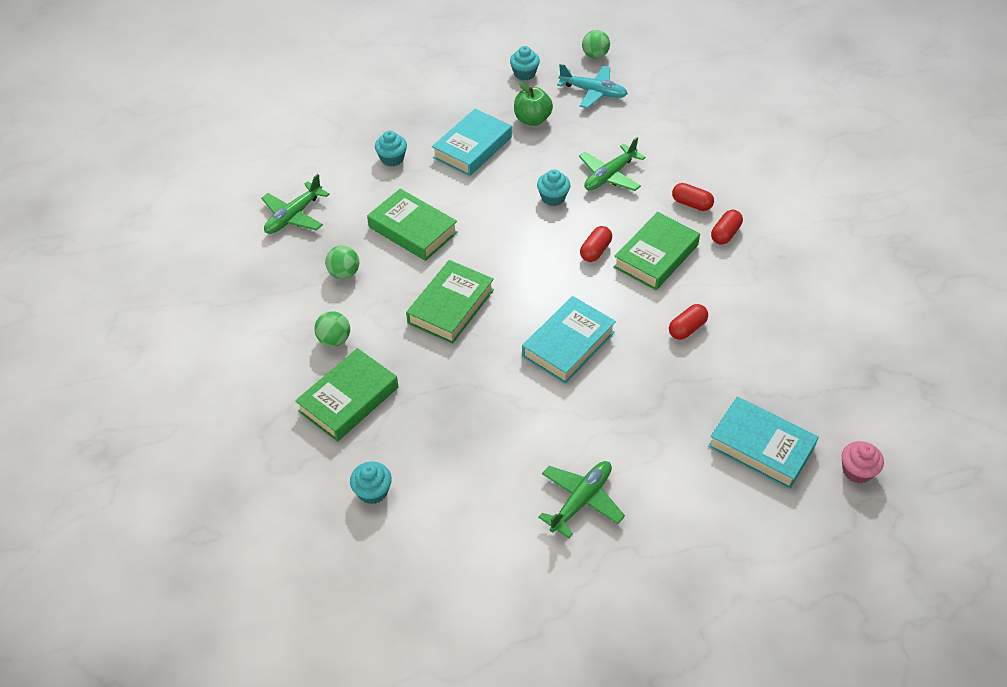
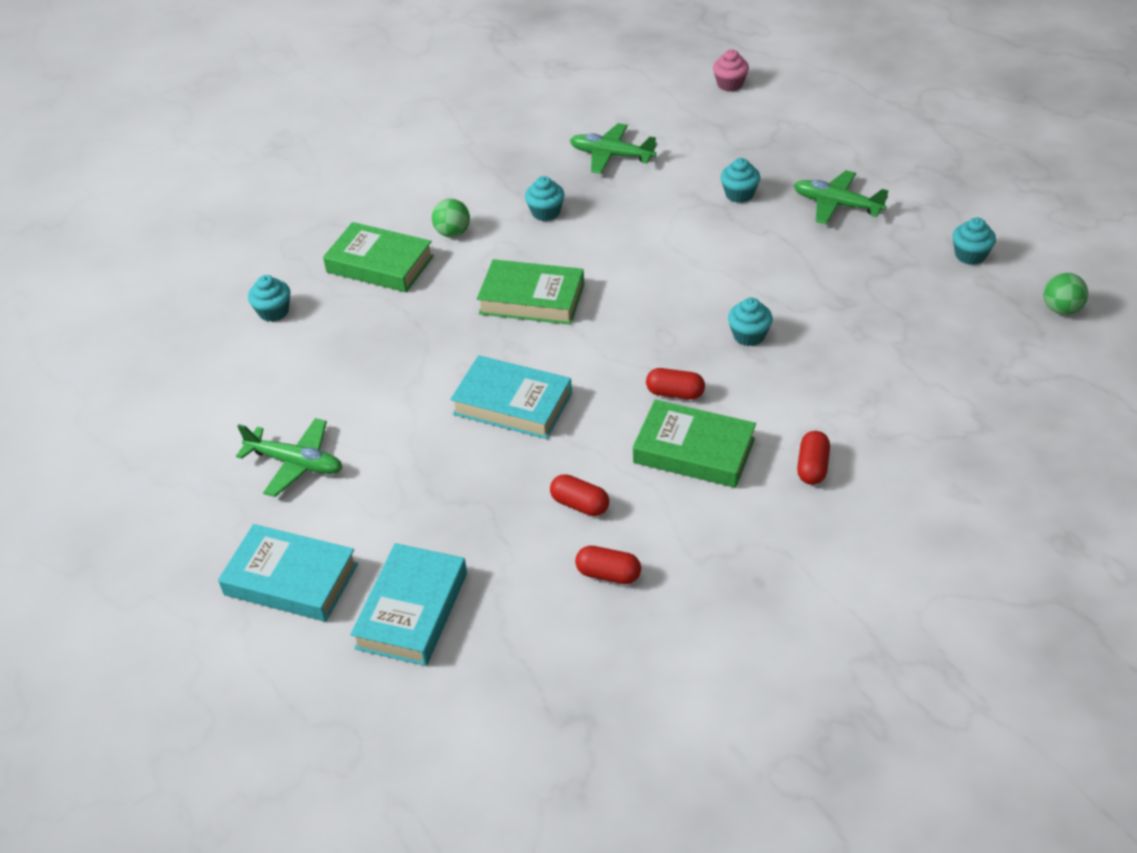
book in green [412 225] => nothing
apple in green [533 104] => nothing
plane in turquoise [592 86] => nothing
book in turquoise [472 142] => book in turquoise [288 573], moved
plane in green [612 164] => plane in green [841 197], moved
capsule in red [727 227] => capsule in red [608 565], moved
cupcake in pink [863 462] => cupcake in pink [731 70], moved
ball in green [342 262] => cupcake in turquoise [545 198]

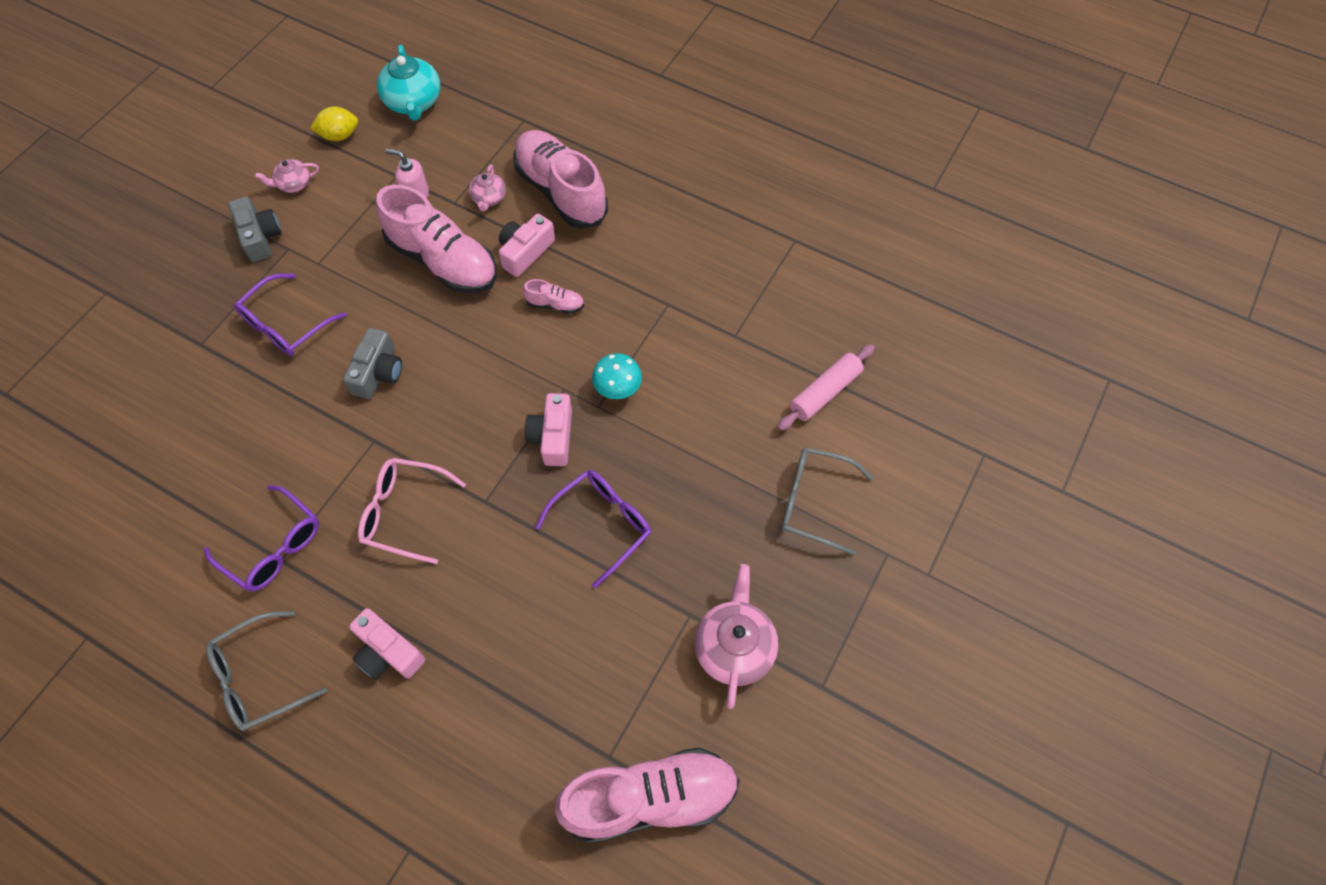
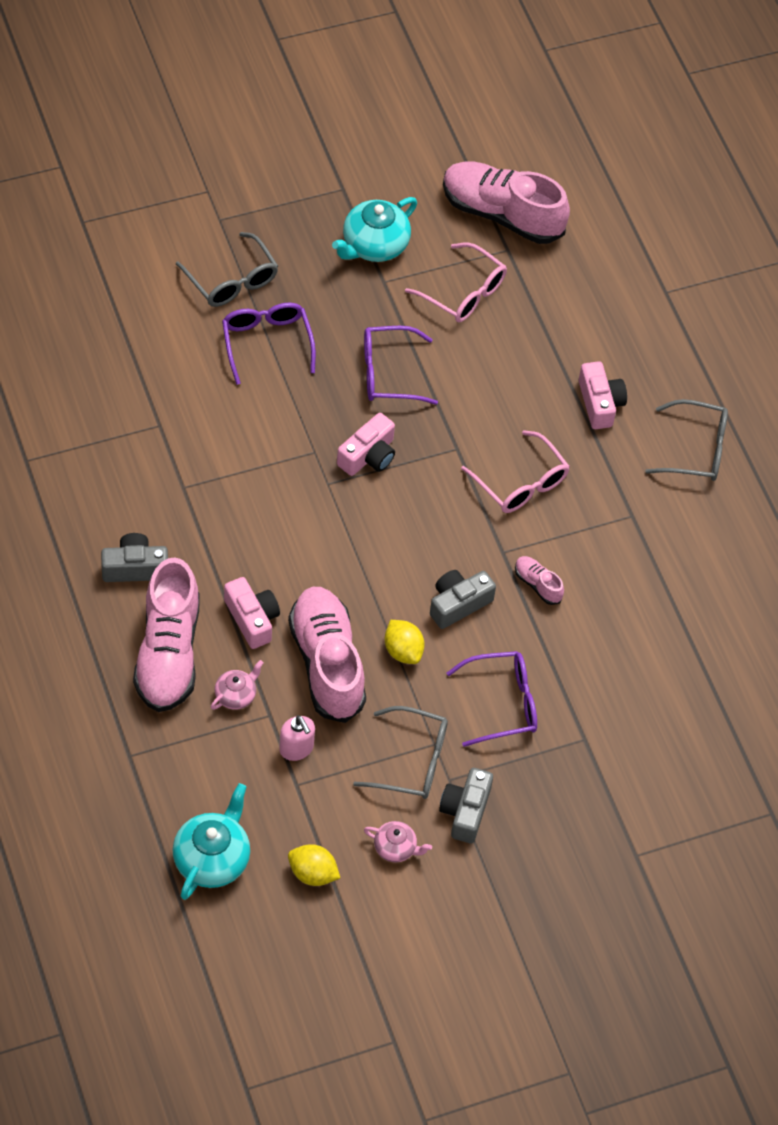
mushroom in turquoise [617 376] => nothing
rolling pin in pink [826 387] => nothing
nothing => camera in grey [134 557]
nothing => glasses in grey [400 752]
nothing => lemon in yellow [405 642]
nothing => glasses in pink [456 282]
glasses in purple [261 538] => glasses in purple [269 344], moved
shoe in pink [553 296] => shoe in pink [539 580], moved
teapot in pink [736 636] => teapot in turquoise [374 229]
camera in pink [527 245] => camera in pink [252 613], 105 degrees counterclockwise

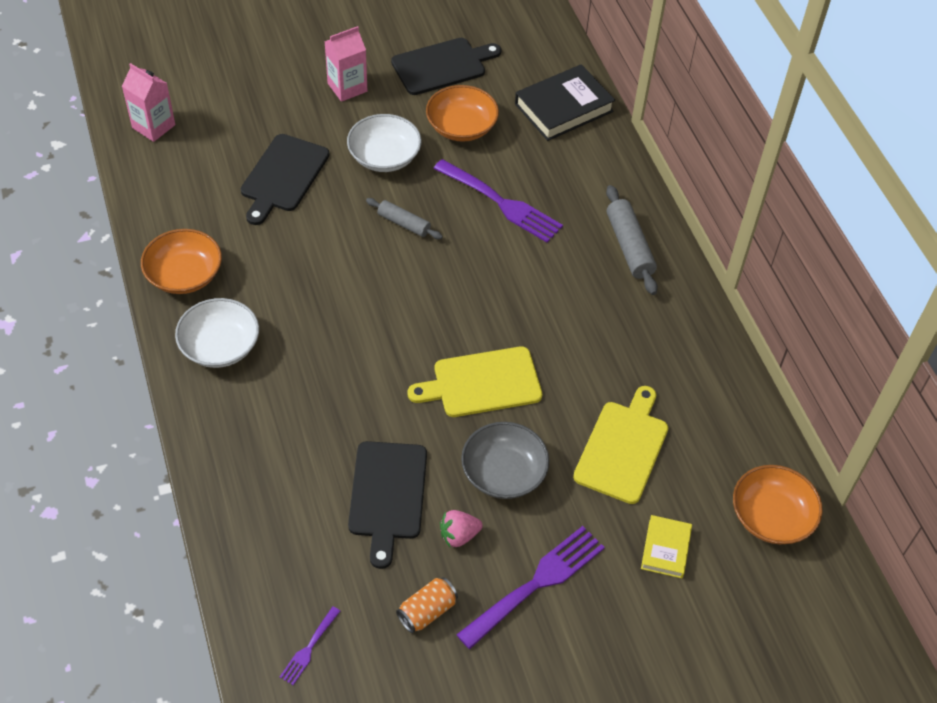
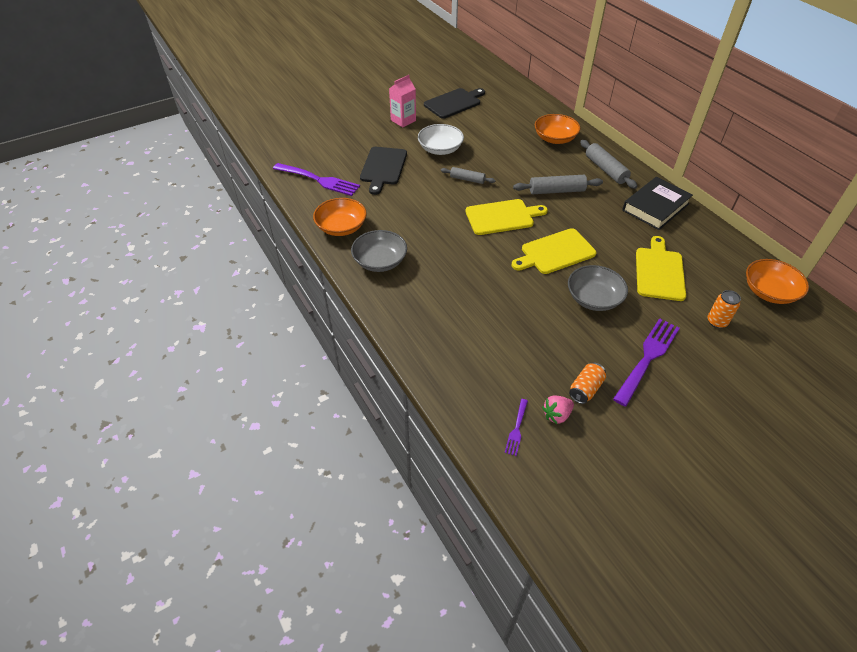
carton in pink [148 102] => nothing
cutting board in black [387 505] => nothing
nothing => cutting board in yellow [506 217]
nothing => rolling pin in grey [558 184]
bowl in orange [462 113] => bowl in orange [557 129], moved
fork in purple [498 201] => fork in purple [316 179], moved
strawberry in pink [461 528] => strawberry in pink [558 409], moved
book in black [565 102] => book in black [657 203], moved
book in yellow [666 546] => can in orange [724 309]
bowl in white [217 333] => bowl in grey [379 251]

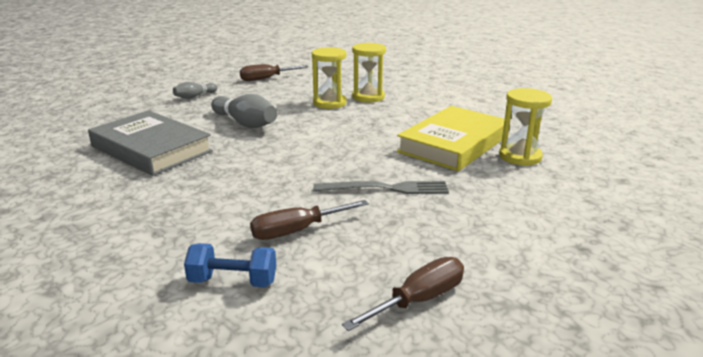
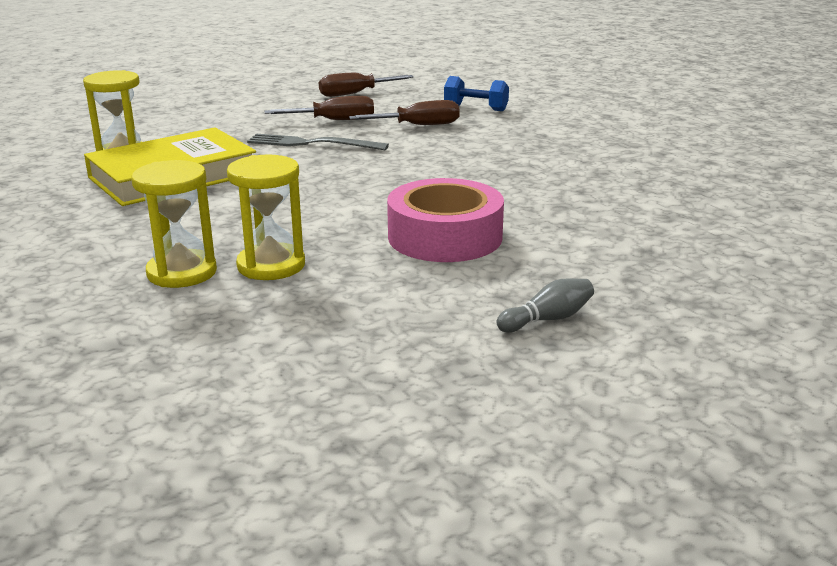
book in grey [150 143] => nothing
screwdriver in brown [274 72] => screwdriver in brown [319 108], moved
bowling pin in grey [244 111] => tape in pink [445 220]

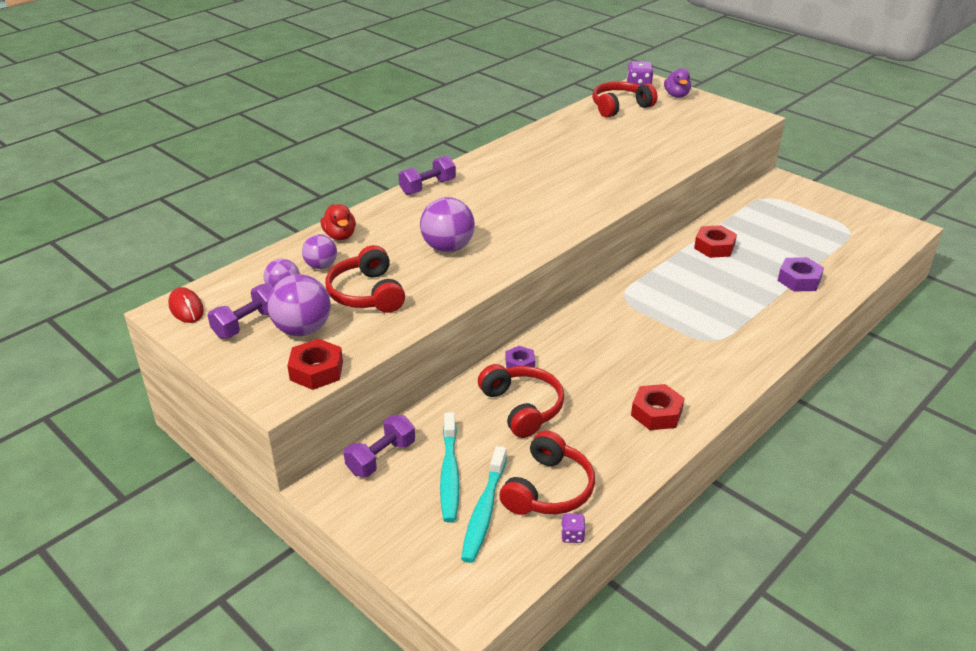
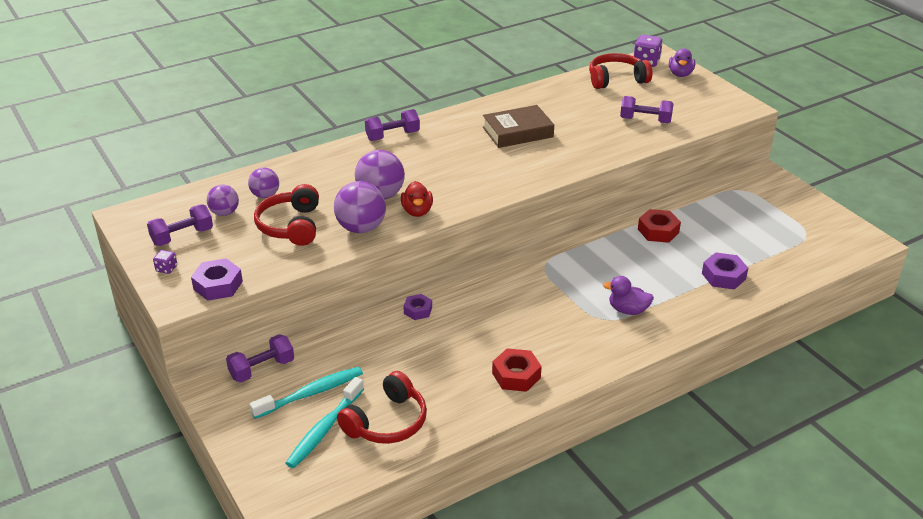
mouse in red [186 305] => nothing
headphones in red [521 401] => nothing
nothing => book in brown [518 126]
nothing => duck in purple [628 295]
nothing => dumbbell in purple [647 109]
ball in purple [299 305] => ball in purple [360 207], moved
duck in red [338 222] => duck in red [417 199], moved
dice in purple [573 528] => dice in purple [165 262], moved
nut in red [315 364] => nut in purple [217 280]
toothbrush in turquoise [450 467] => toothbrush in turquoise [306 393], 135 degrees counterclockwise

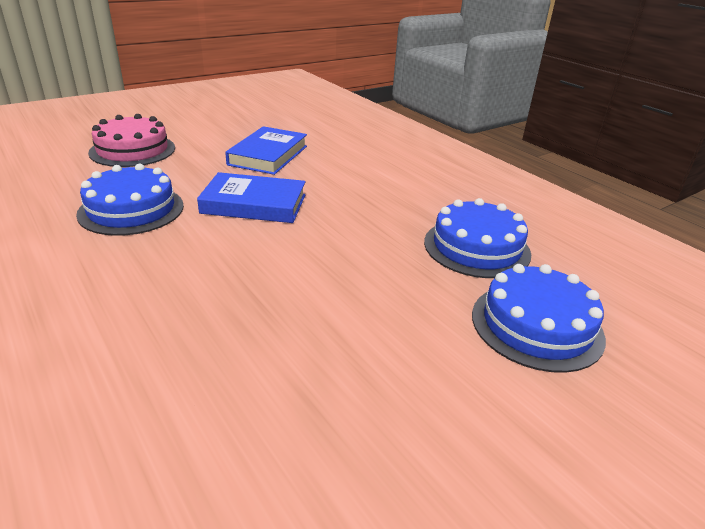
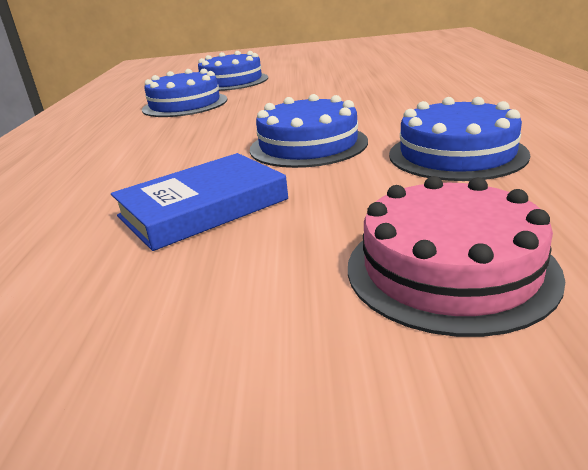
book in blue [251 197] => cake in blue [309 131]

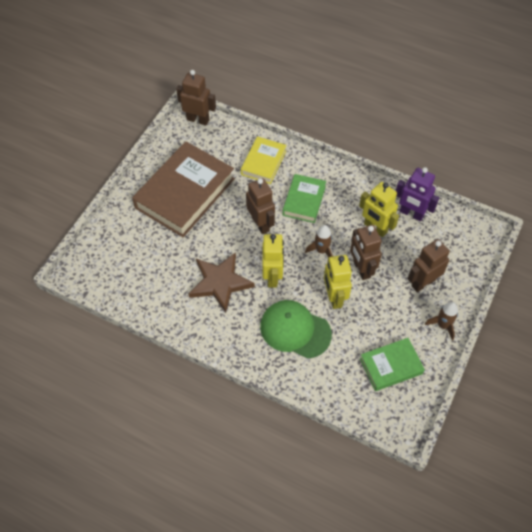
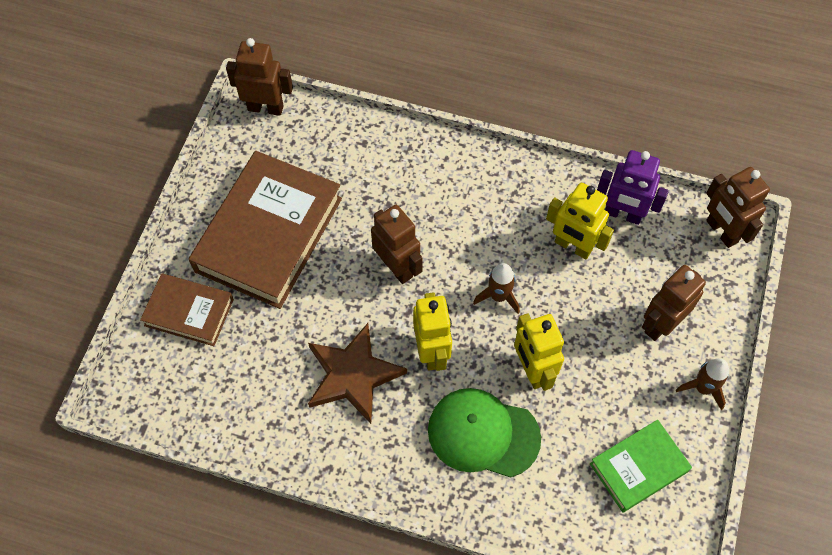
book in yellow [264 160] => nothing
book in green [304 198] => nothing
nothing => book in brown [187 309]
robot in brown [366 252] => robot in brown [738 207], moved

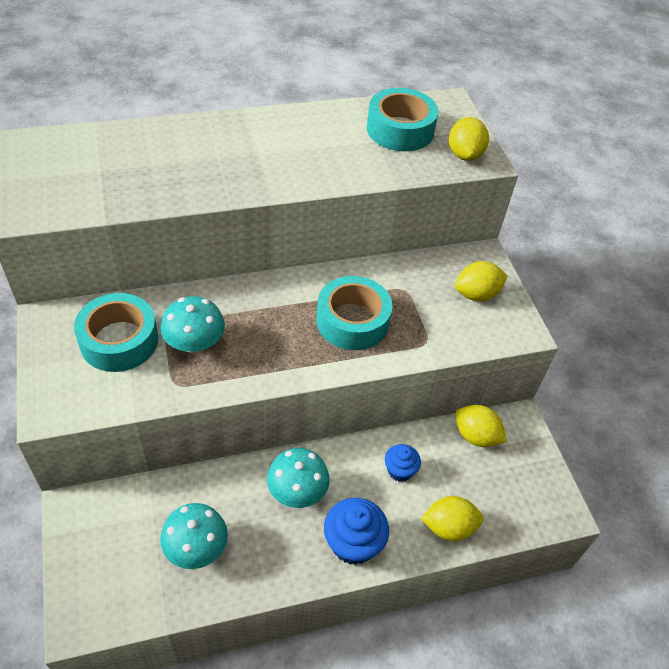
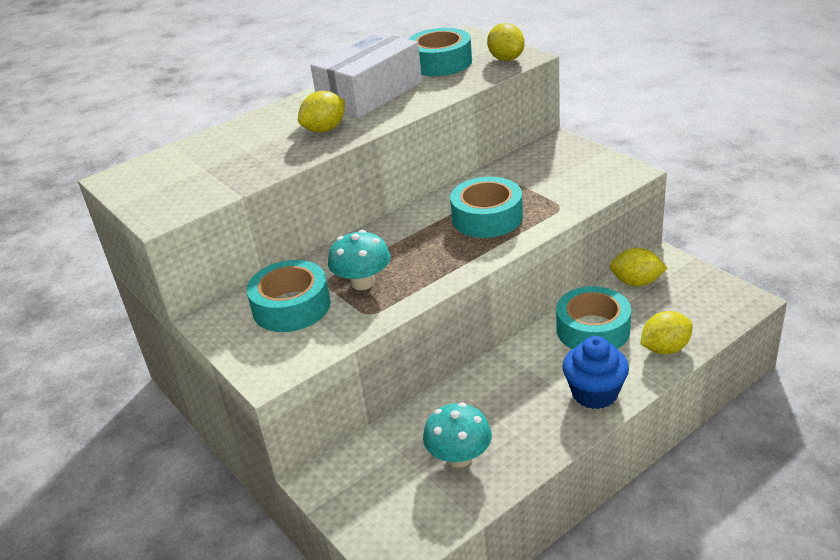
mushroom in turquoise [298 478] => nothing
nothing => box in white [366 75]
lemon in yellow [481 281] => lemon in yellow [321 112], moved
cupcake in blue [403 463] => tape in turquoise [593 317]

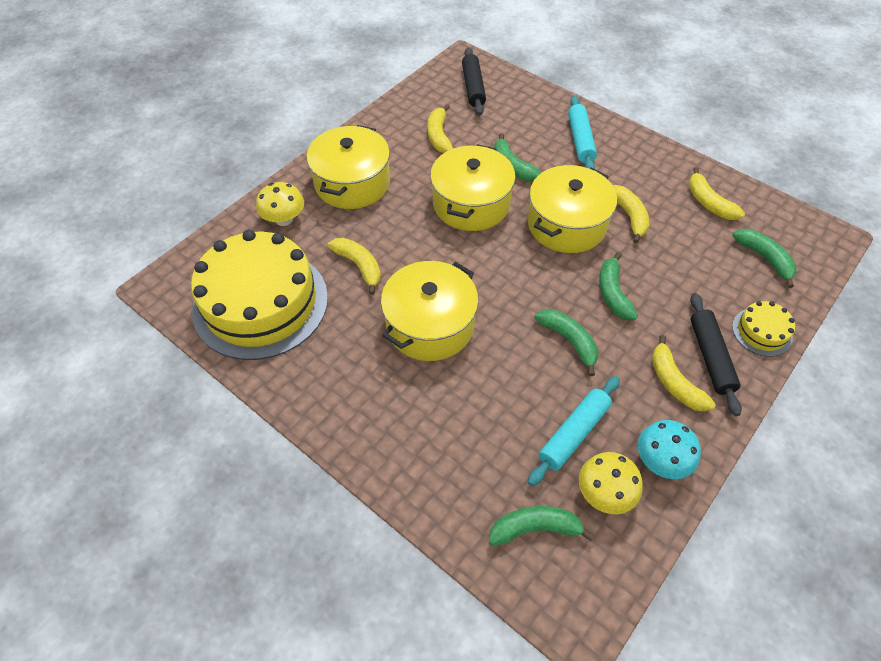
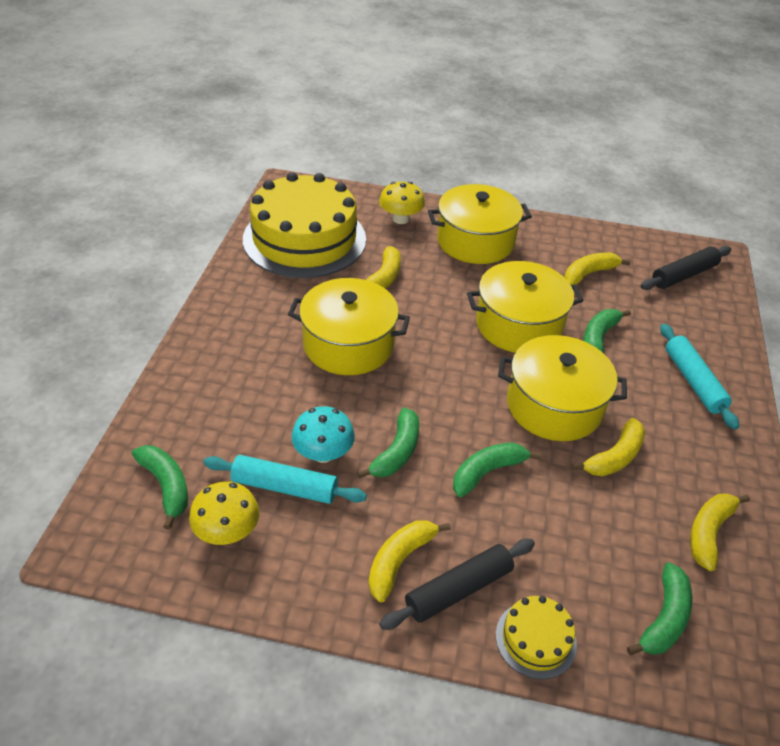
mushroom in turquoise [669 449] => mushroom in turquoise [323 434], moved
rolling pin in turquoise [582 132] => rolling pin in turquoise [699 377], 75 degrees counterclockwise

